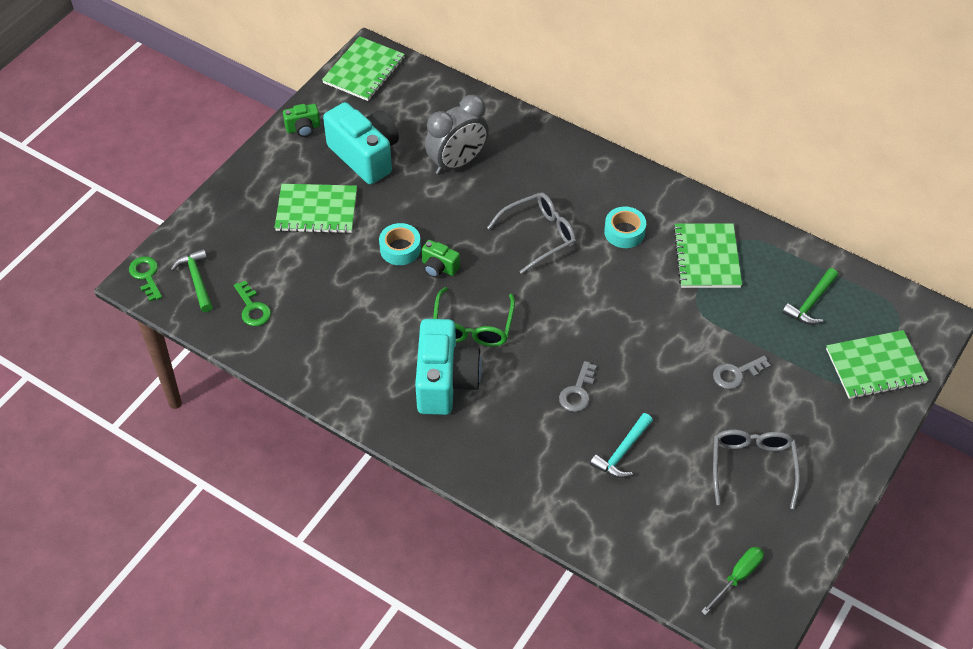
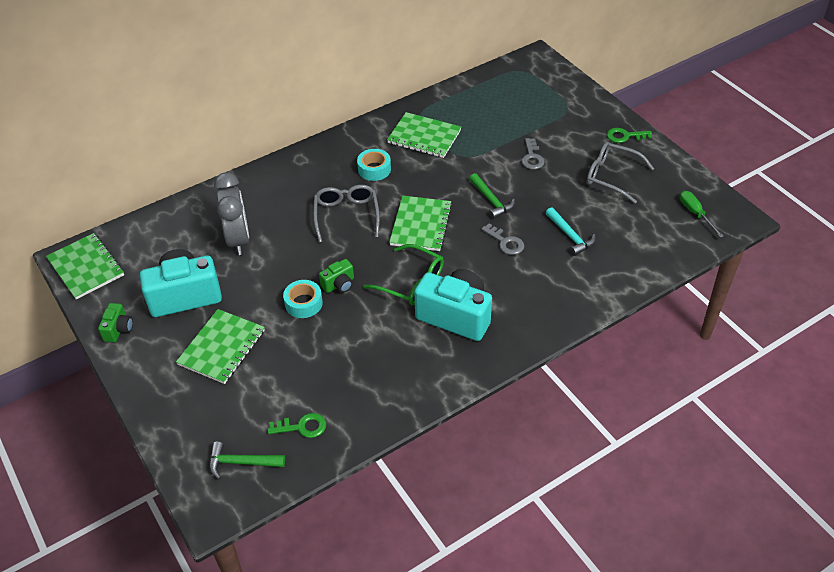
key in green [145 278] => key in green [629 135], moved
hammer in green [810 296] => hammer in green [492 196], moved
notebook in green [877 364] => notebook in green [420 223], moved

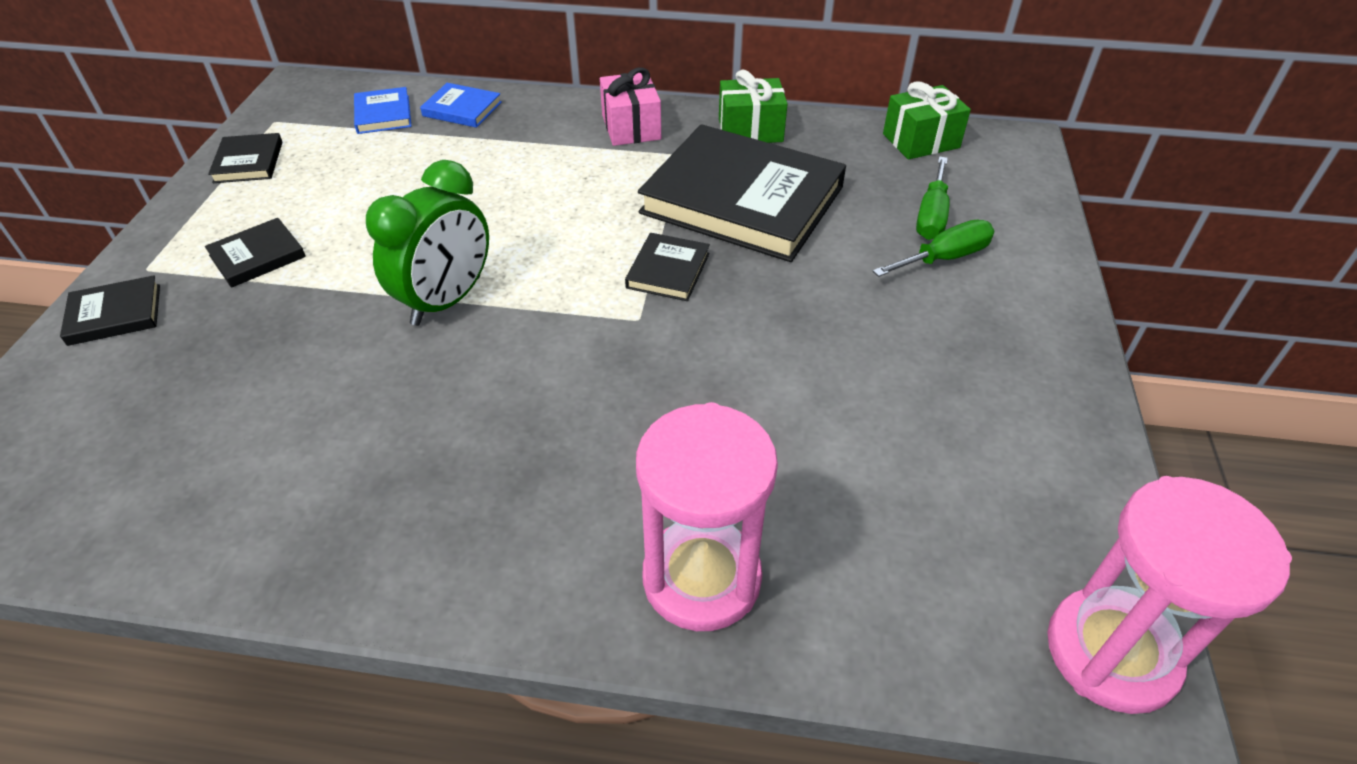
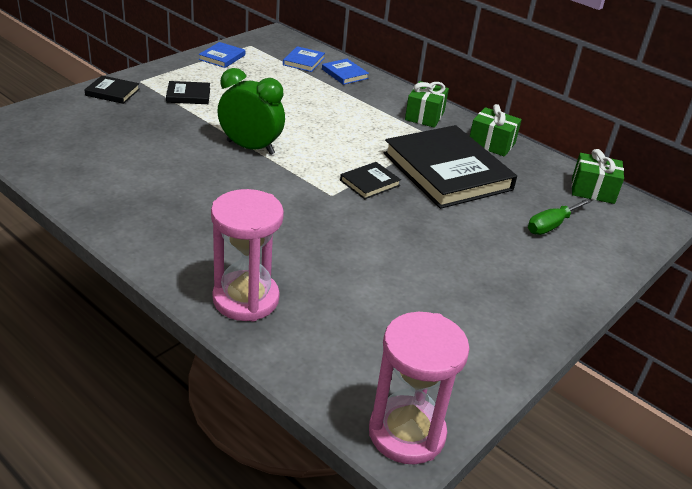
screwdriver in green [933 248] => nothing
book in black [245 158] => book in blue [222 55]
gift in pink [630 107] => gift in green [427 104]
clock in green [427 243] => clock in green [251 111], 135 degrees counterclockwise

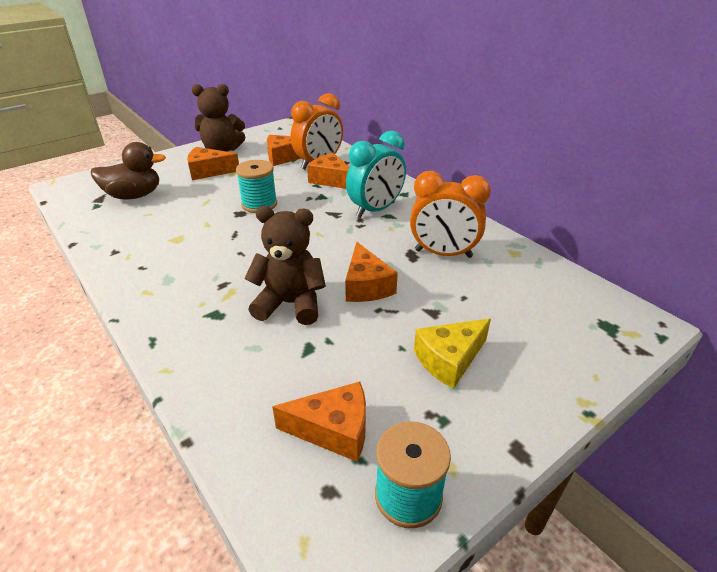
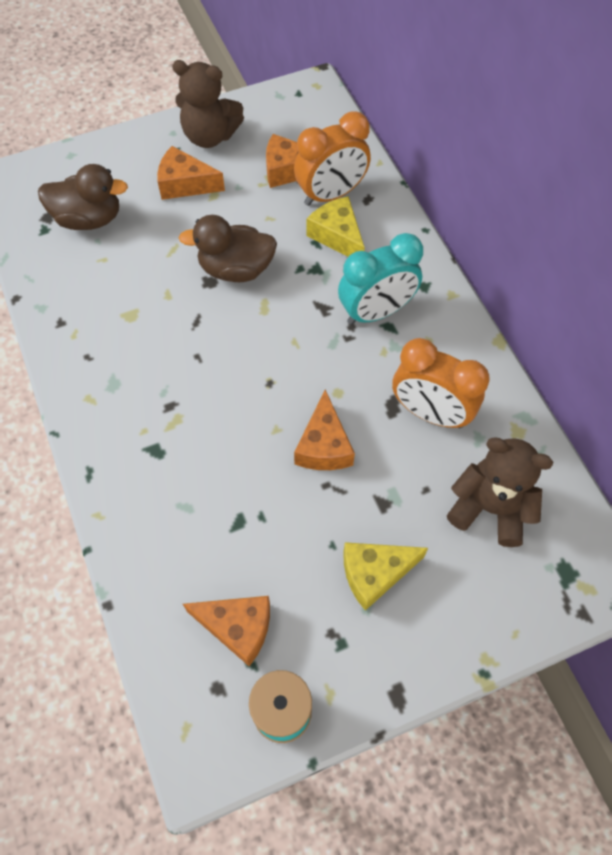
teddy bear in brown [285 265] => teddy bear in brown [500 492], moved
spool in turquoise [256 186] => duck in brown [228 248]
cheese in orange [328 171] => cheese in yellow [336 226]

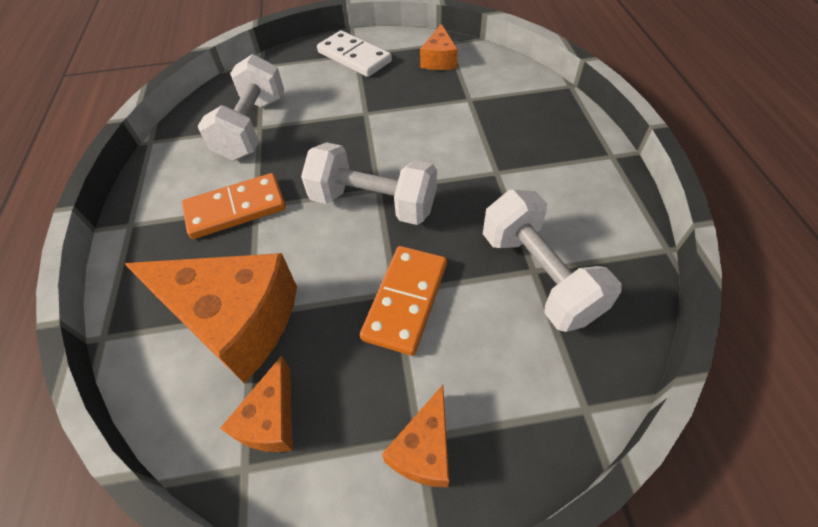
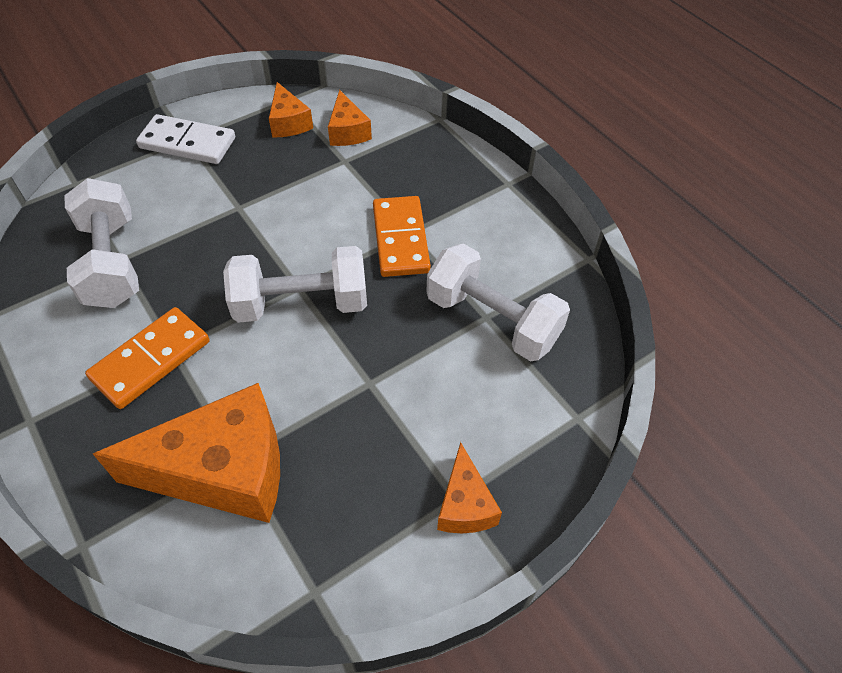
cheese in orange [256 403] => cheese in orange [350 118], moved
domino in orange [403 301] => domino in orange [402 236], moved

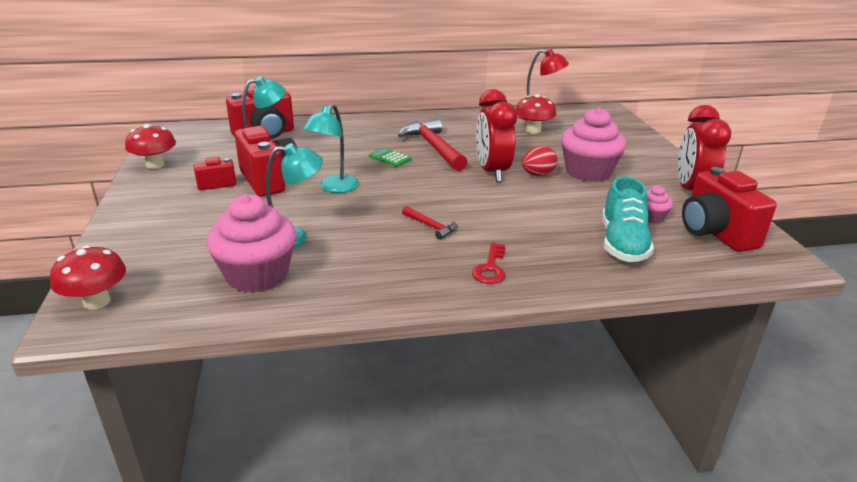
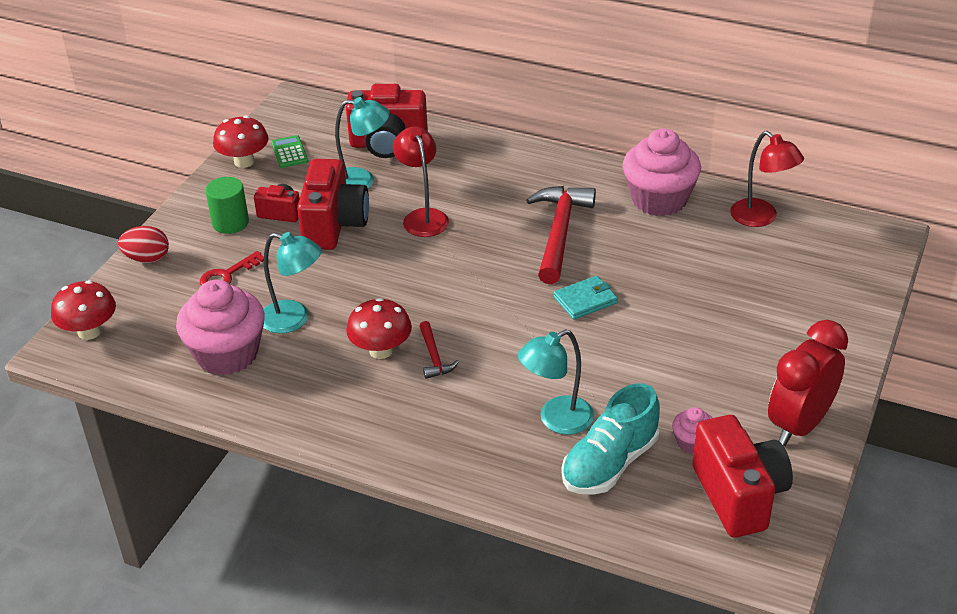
nothing => cylinder in green [227 205]
nothing => lamp in red [421 181]
lamp in turquoise [331 148] => lamp in turquoise [556 382], moved
calculator in green [390 157] => calculator in green [289 151], moved
key in red [488 263] => key in red [232 268], moved
mushroom in red [536 114] => mushroom in red [379 328], moved
egg in red [539 161] => egg in red [143 244], moved
cupcake in pink [593 144] => cupcake in pink [662 172], moved
clock in red [496 135] => wallet in turquoise [586 298]
camera in red [729 209] => camera in red [742 476], 150 degrees clockwise

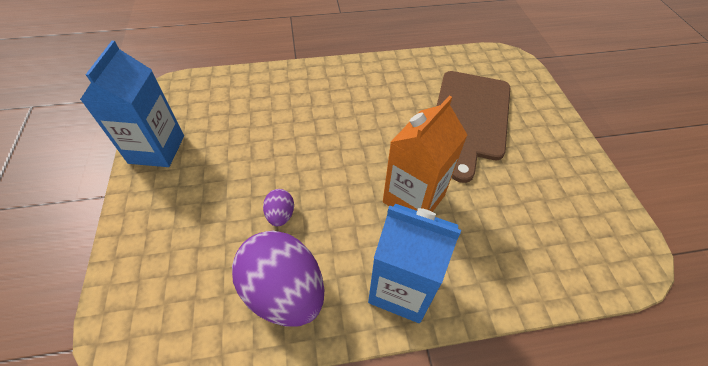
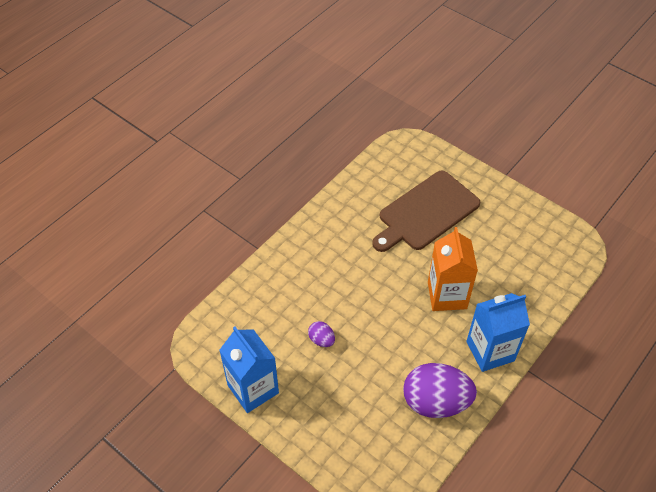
egg in purple [278 207] => egg in purple [321 334], moved
cutting board in brown [473 127] => cutting board in brown [426 211], 75 degrees clockwise

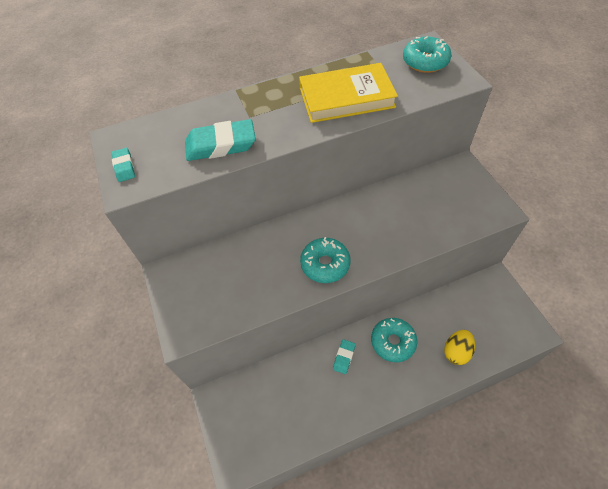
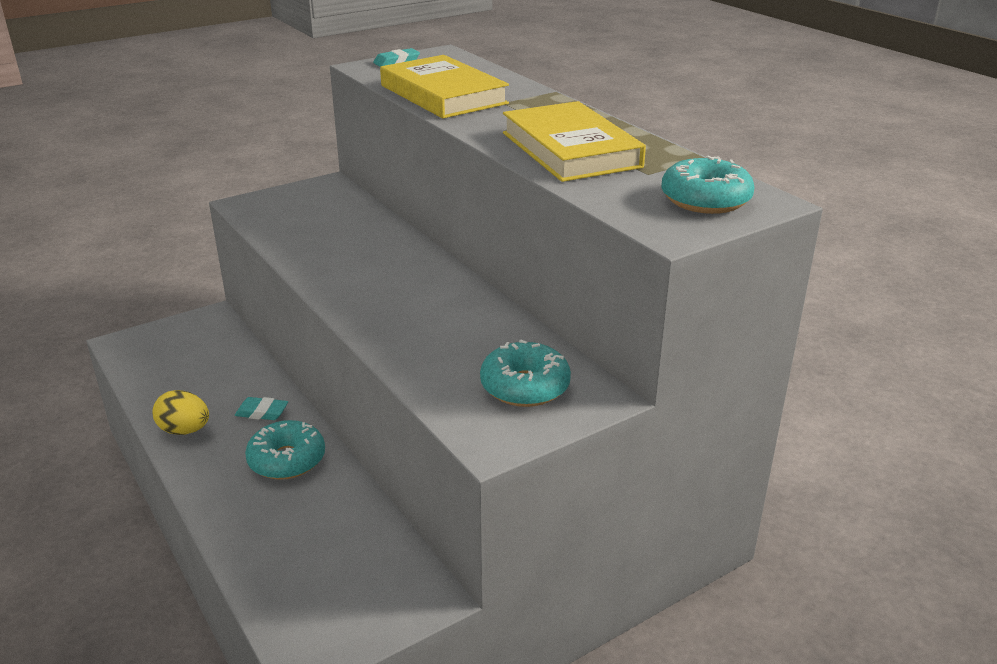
donut in turquoise [325 260] => donut in turquoise [525 373], moved
egg in yellow [459 347] => egg in yellow [180 412], moved
eraser in turquoise [220 140] => book in yellow [444 86]

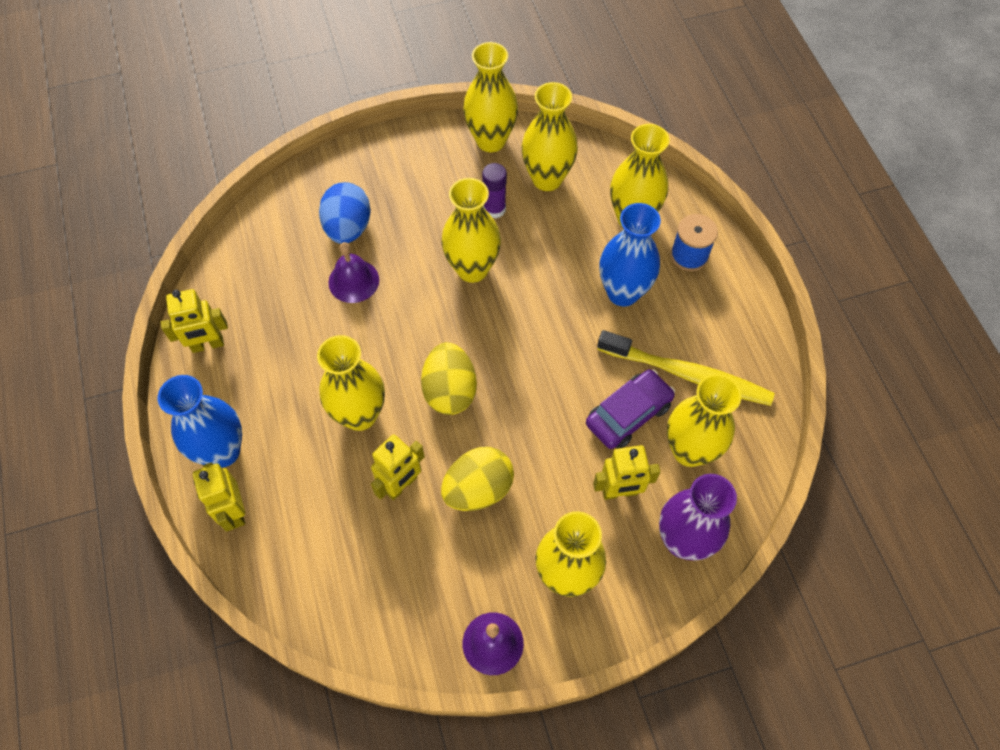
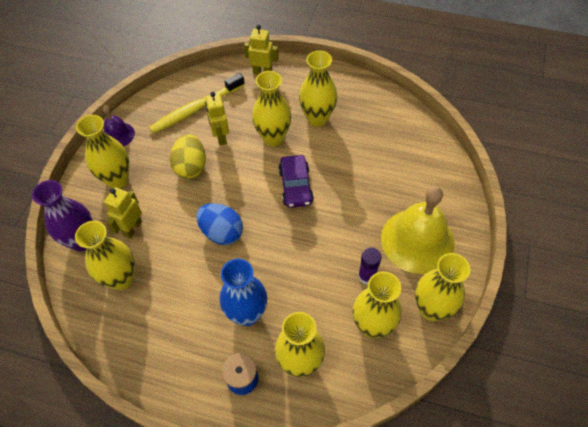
vase in blue [200 421] => nothing
robot in yellow [194 321] => nothing
bell in purple [353 272] => nothing
egg in yellow [449 378] => nothing
nothing => bell in yellow [418 230]
egg in blue [345 213] => egg in blue [219 224], moved
vase in yellow [471 230] => vase in yellow [318 89], moved
car in purple [630 409] => car in purple [296 181], moved
toothbrush in yellow [686 368] => toothbrush in yellow [197 103], moved

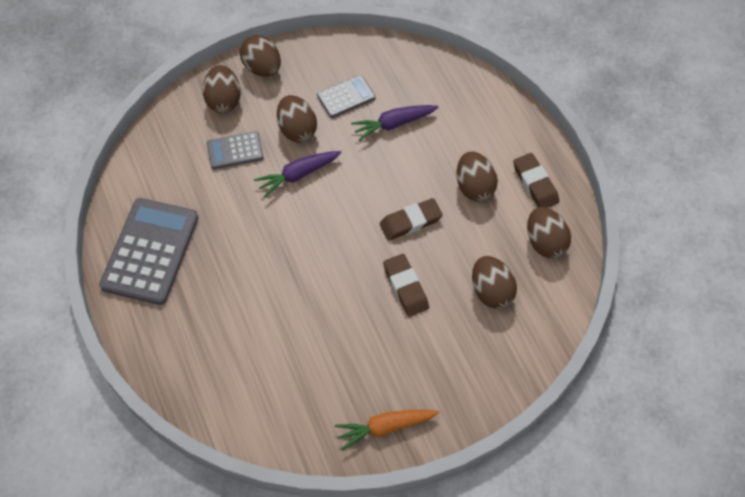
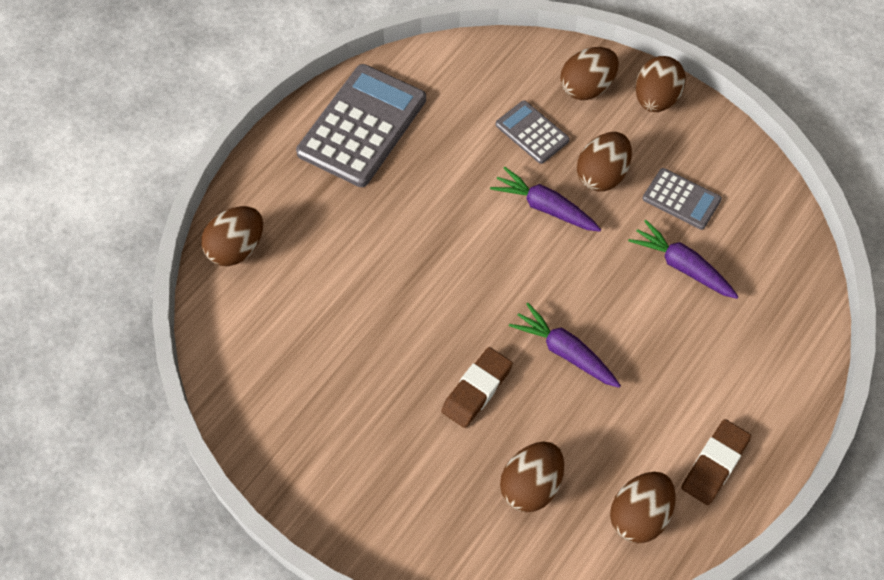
carrot in orange [387 430] => nothing
egg in brown [477 176] => egg in brown [232 236], moved
eraser in brown [411 219] => carrot in purple [565 345]
calculator in grey [148 251] => calculator in grey [361 125], 45 degrees counterclockwise

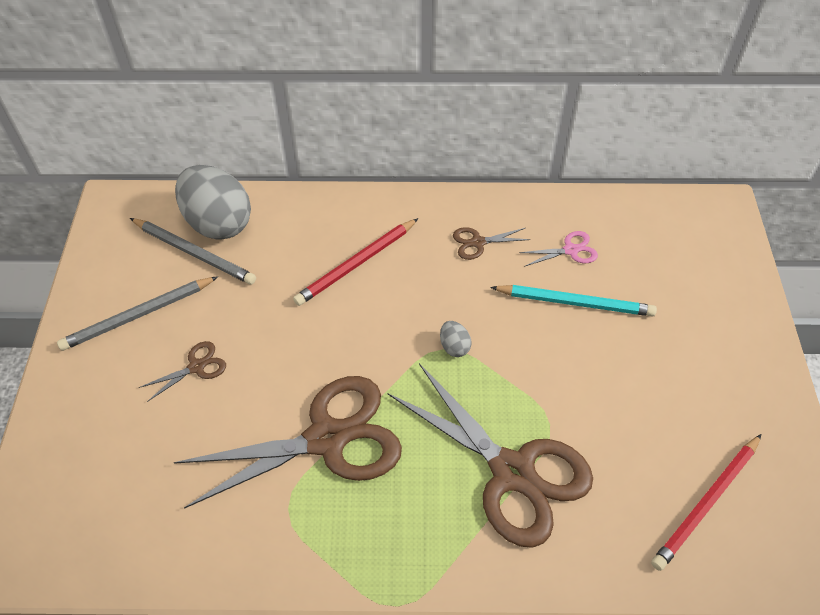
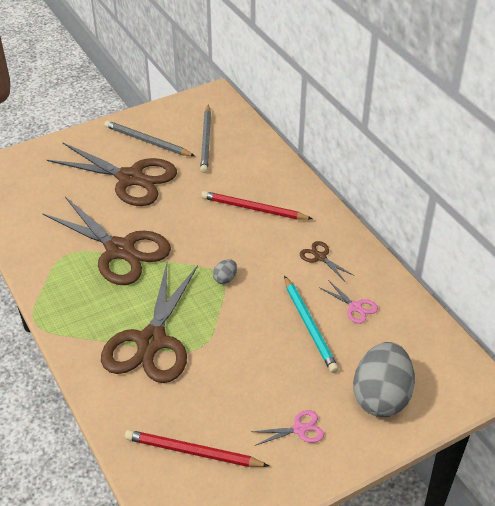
nothing => scissors in pink [288 427]
egg in grey [213 202] => egg in grey [384 379], moved
scissors in brown [182 371] => scissors in brown [112 174], x2.43

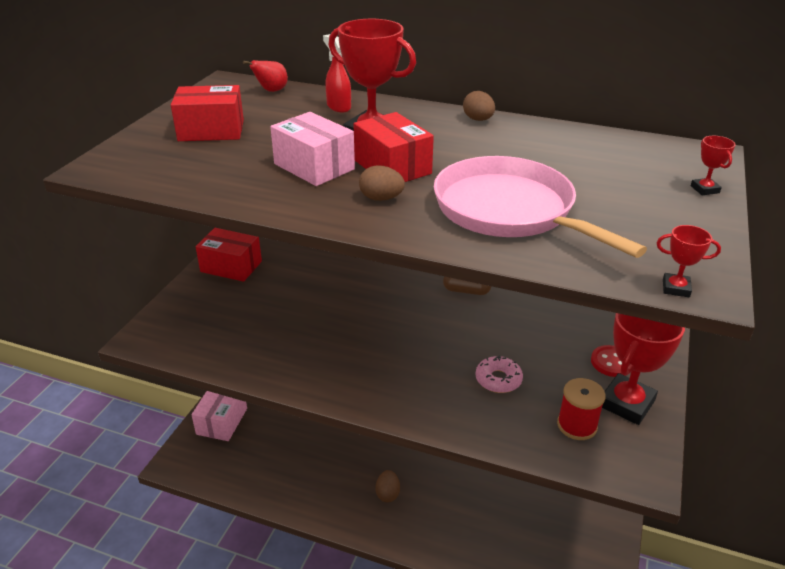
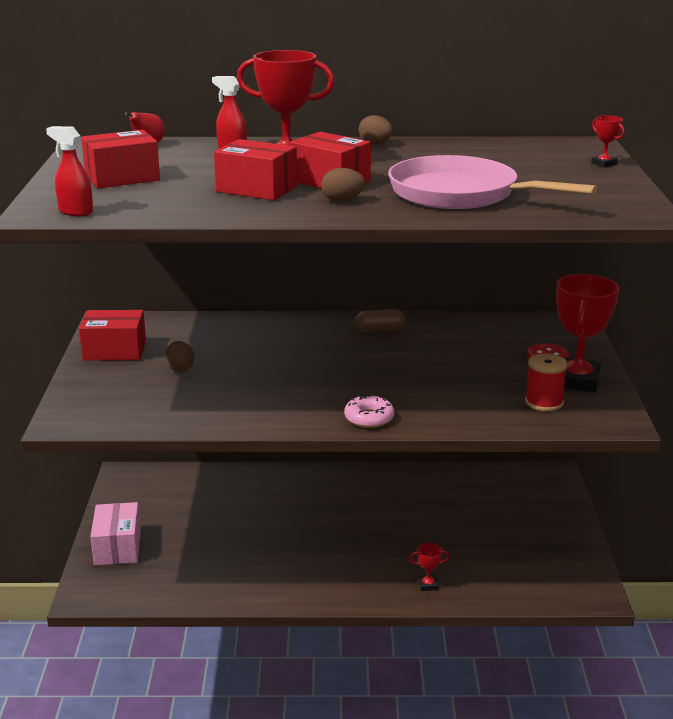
nothing => spray bottle in red [69 171]
egg in brown [387 486] => egg in brown [179 356], moved
donut in pink [499 374] => donut in pink [369 411], moved
trophy in red [689 261] => trophy in red [429 566], moved
box in pink [312 149] => box in red [255 169]

